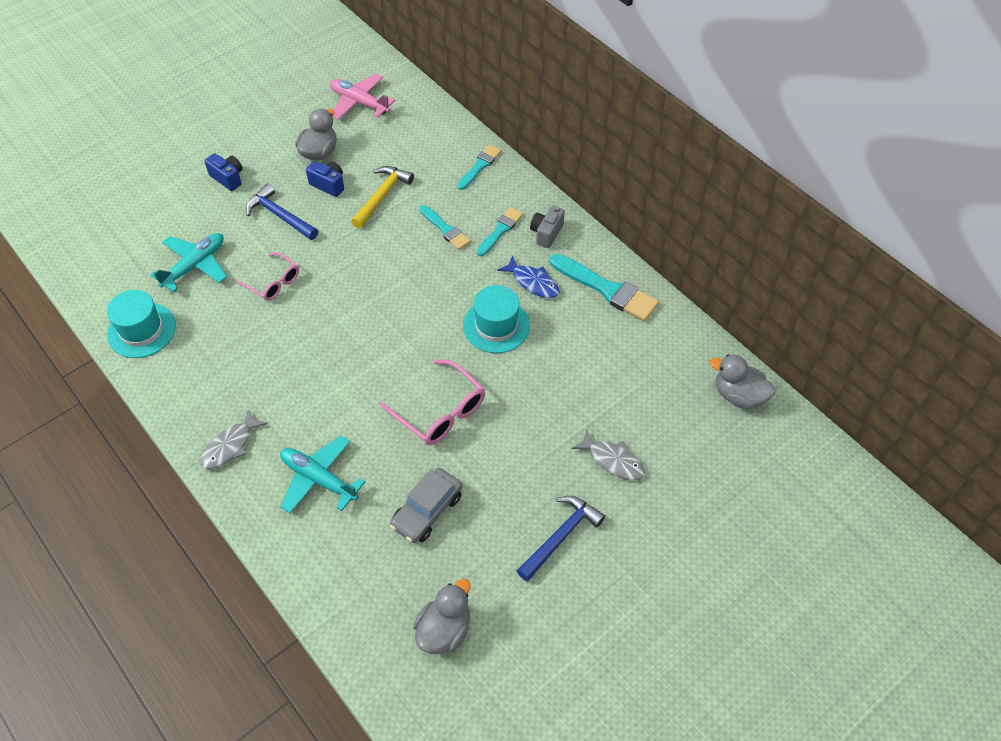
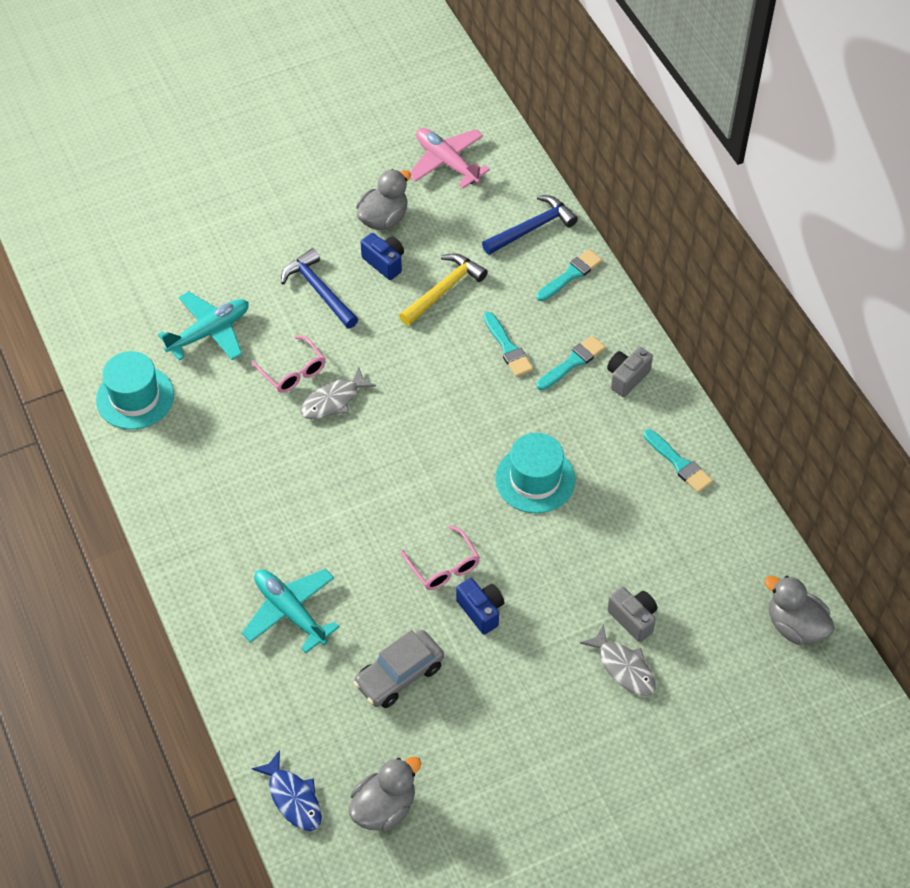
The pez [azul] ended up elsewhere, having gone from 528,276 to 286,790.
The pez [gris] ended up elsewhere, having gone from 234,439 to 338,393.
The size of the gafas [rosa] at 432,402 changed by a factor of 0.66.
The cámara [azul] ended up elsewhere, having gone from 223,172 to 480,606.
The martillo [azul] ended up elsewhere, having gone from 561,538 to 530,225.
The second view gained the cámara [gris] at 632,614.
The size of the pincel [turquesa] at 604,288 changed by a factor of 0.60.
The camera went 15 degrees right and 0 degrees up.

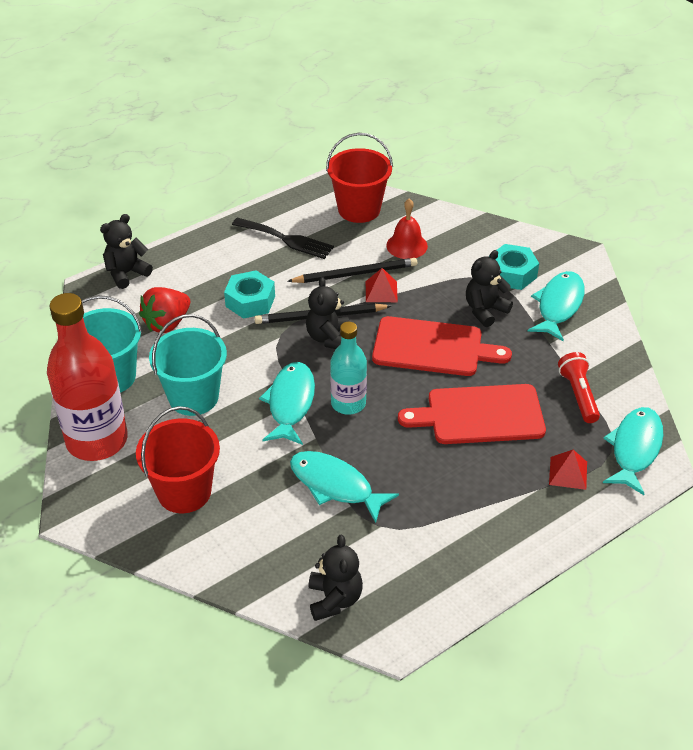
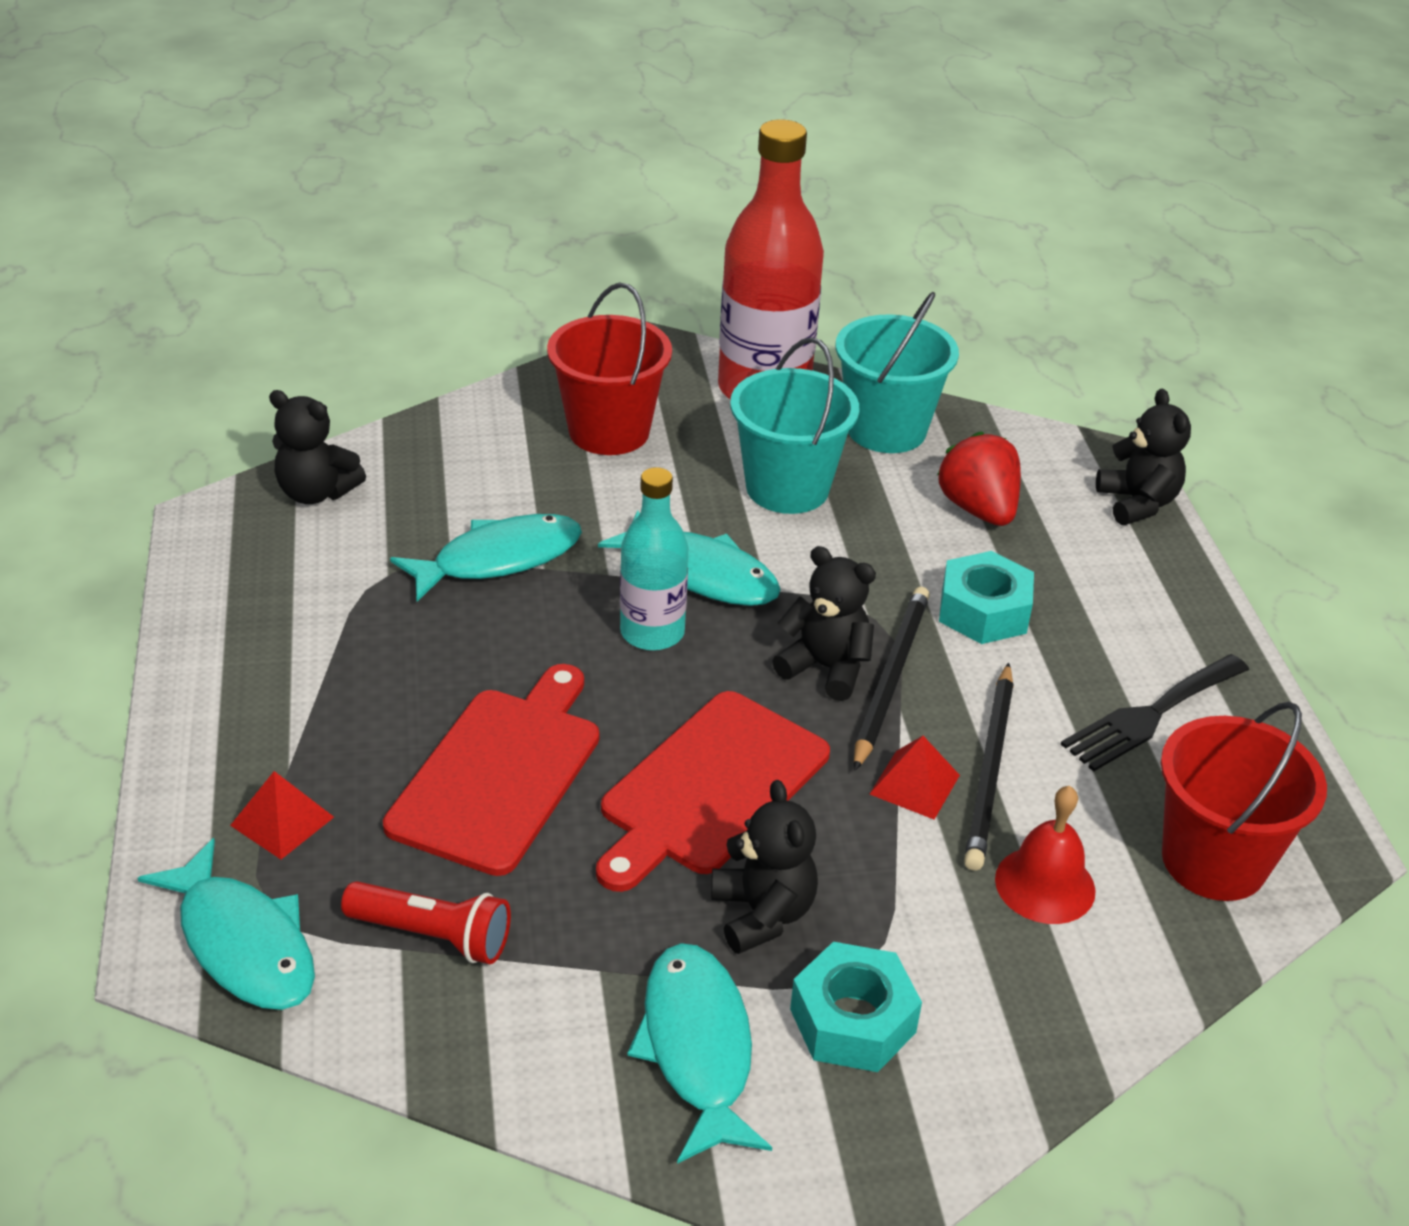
The pez [turquesa] at 556,306 ended up facing another way, 150 degrees counterclockwise from before.
The camera went 115 degrees right and 5 degrees down.

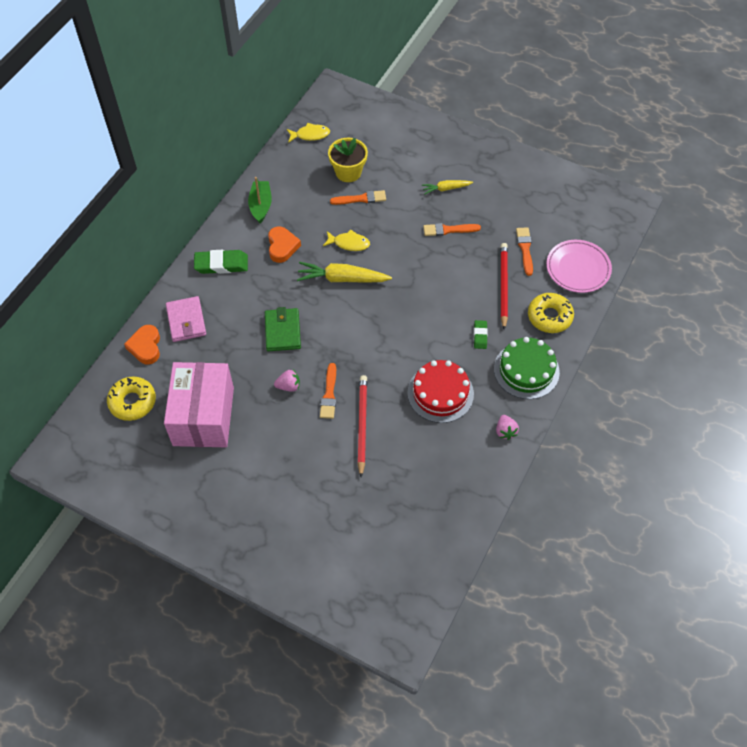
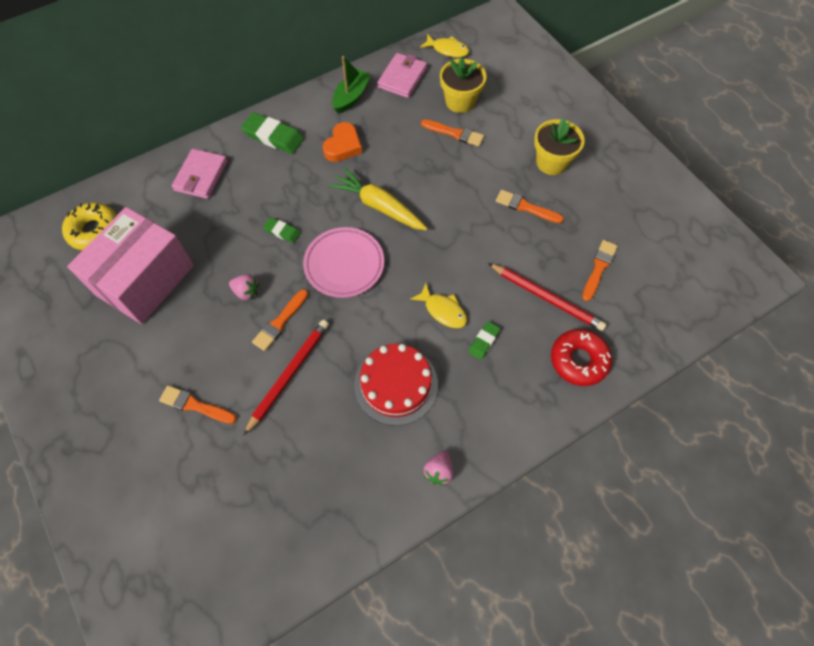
The second view gained the pincel [naranja] at 198,404.
Where the cartera [verde] stood at 283,329, the goma de borrar [verde] came to stand at 281,230.
The plato [rosa] ended up elsewhere, having gone from 579,266 to 343,262.
The second view gained the cartera [rosa] at 402,75.
The pez [amarillo] ended up elsewhere, having gone from 346,240 to 438,305.
The lápiz [rojo] at 504,286 ended up facing another way, 90 degrees clockwise from before.
Where the zanahoria [amarillo] stood at 447,187, the maceta [amarillo] came to stand at 559,146.
What was the rosquilla [amarillo] at 551,313 turned into the rosquilla [rojo] at 581,357.
The second view lost the corazón [naranja] at 142,345.
The second view lost the tarta [verde] at 527,368.
The camera went 30 degrees right and 5 degrees up.

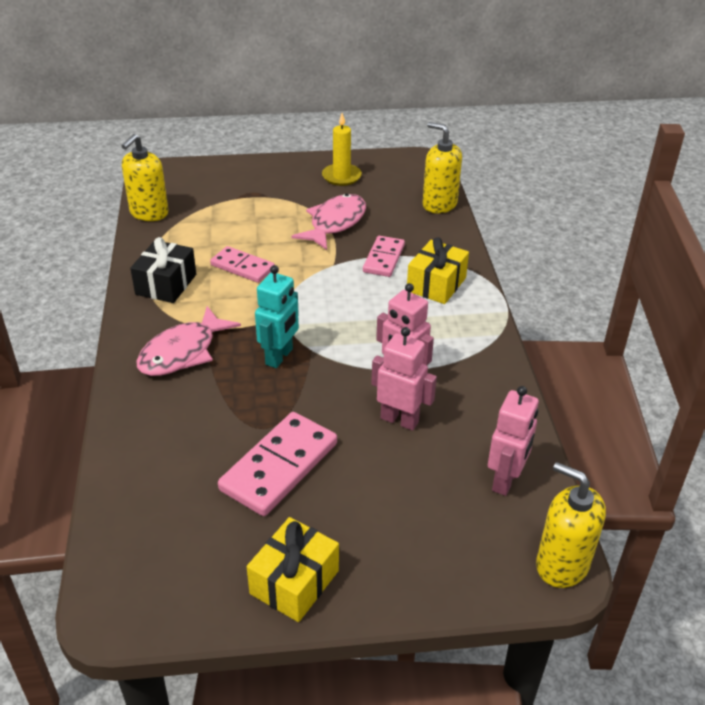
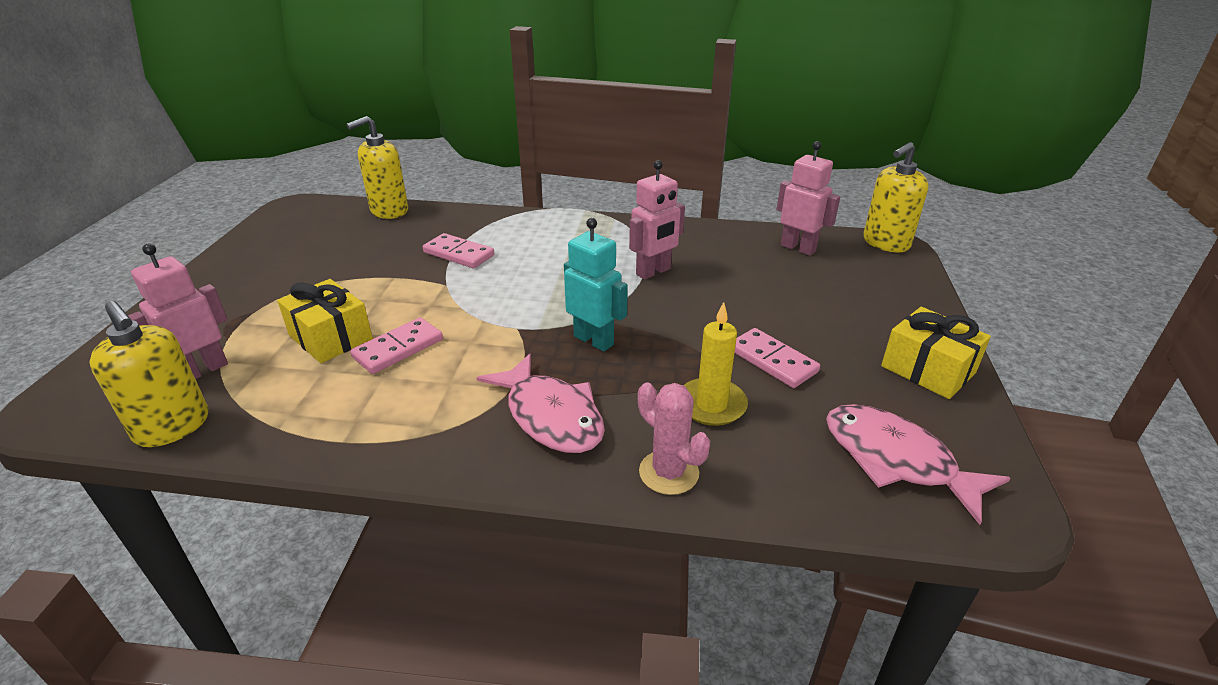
The robot [rosa] ended up elsewhere, having gone from 404,379 to 178,311.
The regalo [amarillo] ended up elsewhere, having gone from 438,270 to 325,321.
The second view gained the cactus [rosa] at 674,438.
The vela [amarillo] ended up elsewhere, having gone from 342,149 to 716,364.
The size of the ficha de dominó [rosa] at 277,464 changed by a factor of 0.63.
The pez [rosa] ended up elsewhere, having gone from 328,222 to 918,464.
The second view lost the regalo [negro] at 163,270.
The camera went 75 degrees left and 5 degrees down.

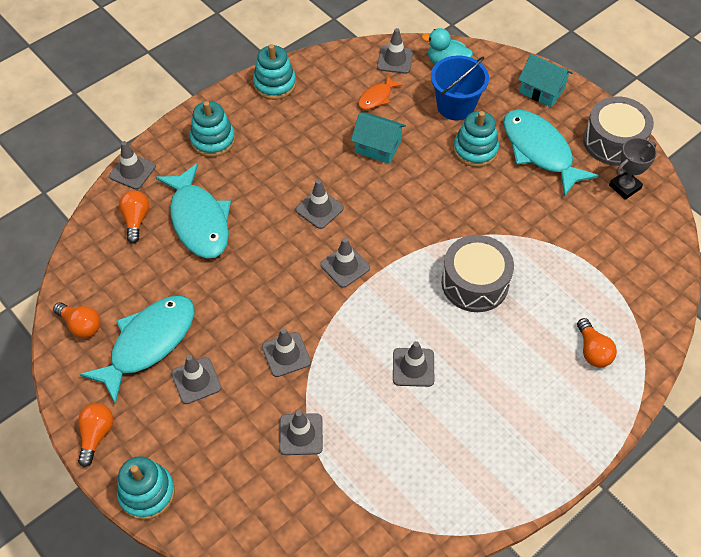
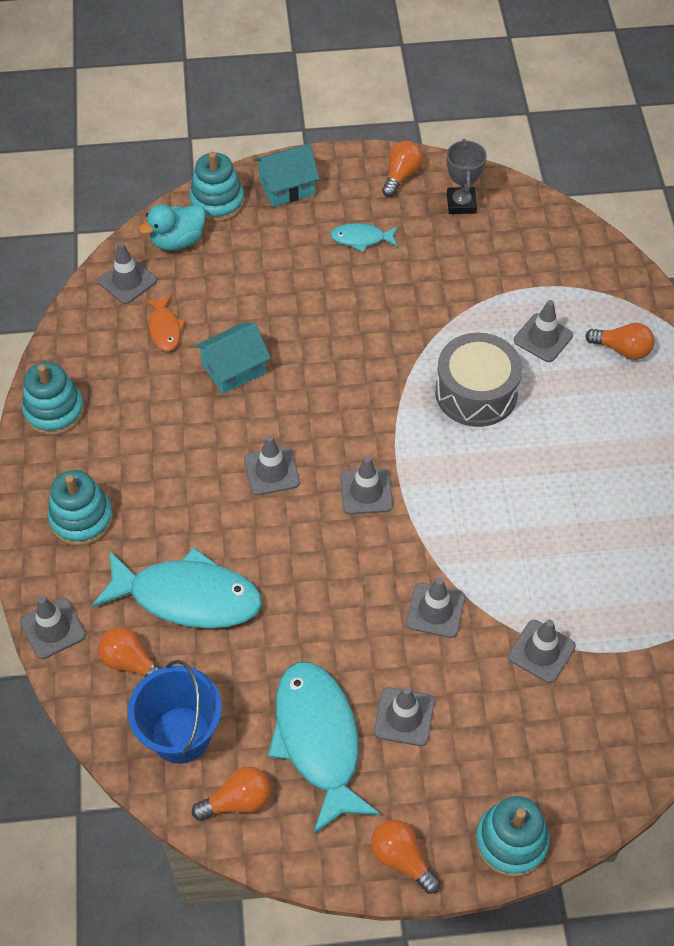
The balde [azul] ended up elsewhere, having gone from 460,88 to 175,712.
The juguete apilable [turquesa] ended up elsewhere, having gone from 476,139 to 217,187.
The size of the pez [turquesa] at 551,153 changed by a factor of 0.48.
Where the tambor [gris] stood at 618,131, the bombilla [naranja] came to stand at 402,169.
The cono de tráfico [gris] ended up elsewhere, having gone from 413,364 to 543,331.
The camera went 55 degrees left and 0 degrees up.

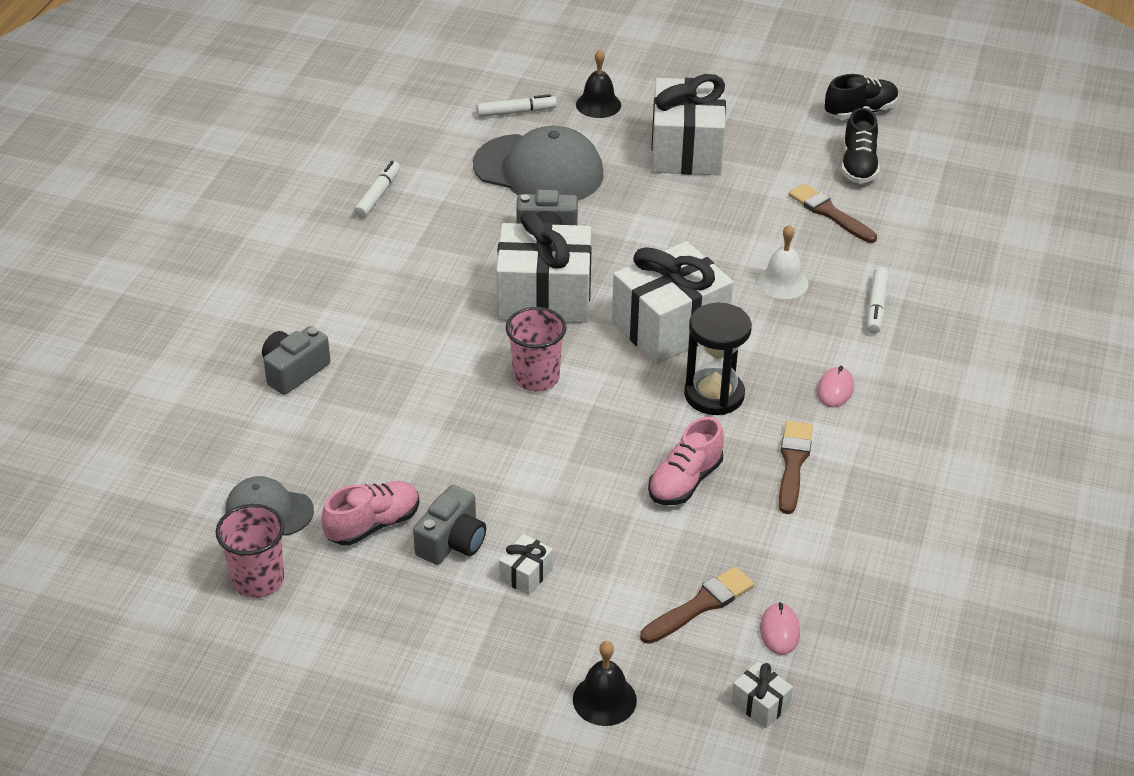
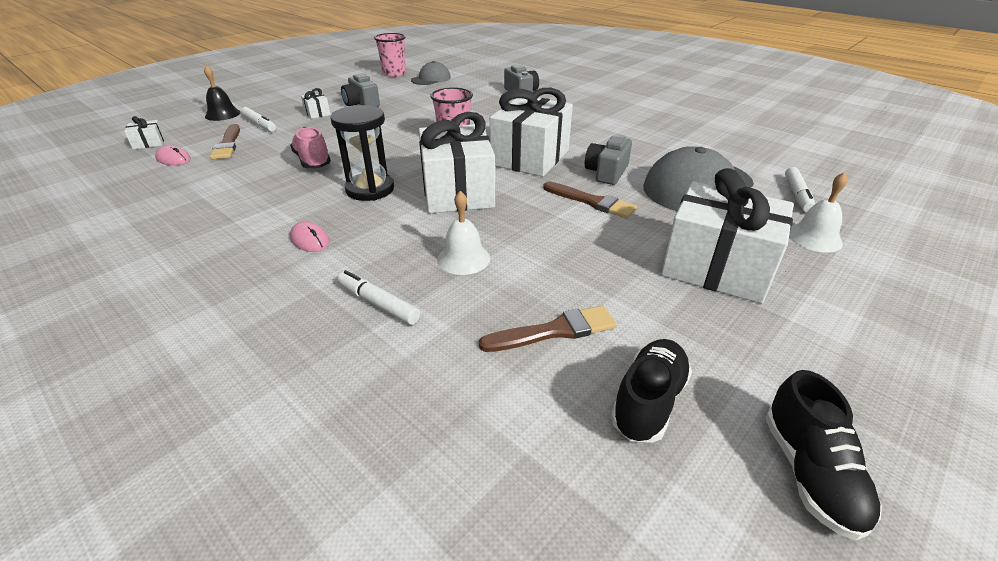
The rotulador [blanco] ended up elsewhere, having gone from 377,189 to 258,119.
The pincel [marrón] ended up elsewhere, having gone from 796,467 to 590,200.
The zapato [negro] at 861,146 ended up facing another way, 90 degrees clockwise from before.
What was the campana [negro] at 598,83 turned into the campana [blanco] at 818,212.
The second view lost the zapato [rosa] at 370,513.
The camera went 115 degrees right and 5 degrees down.

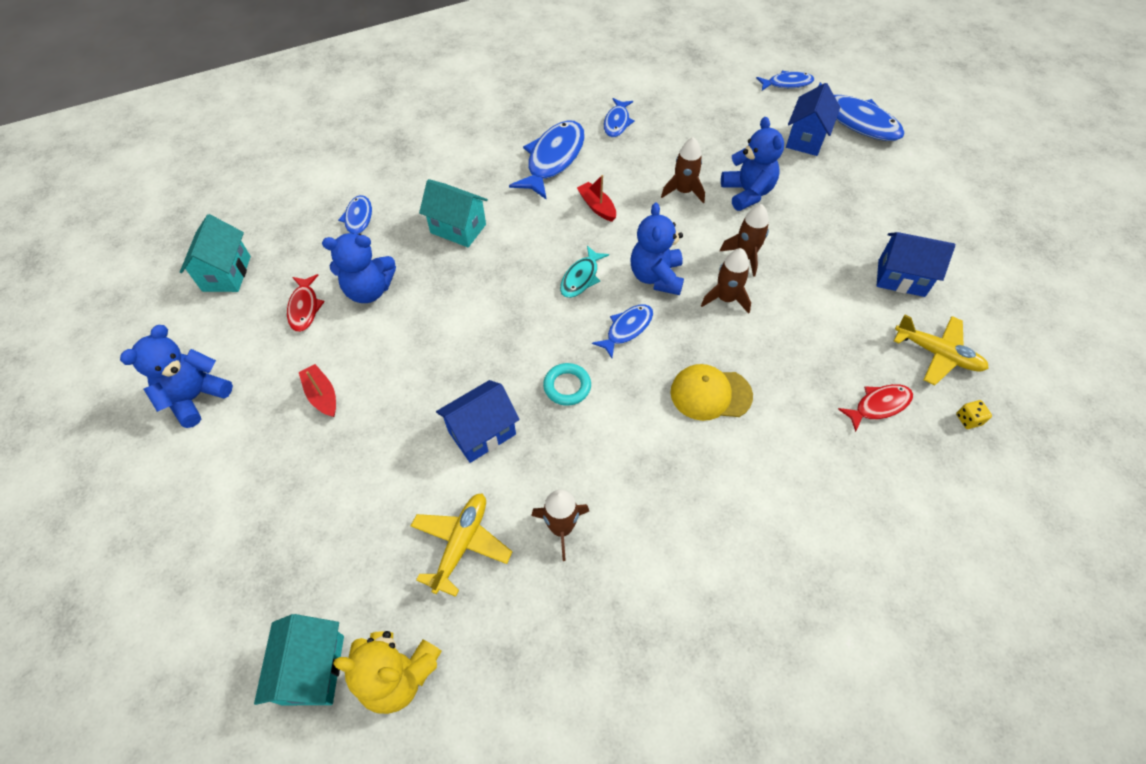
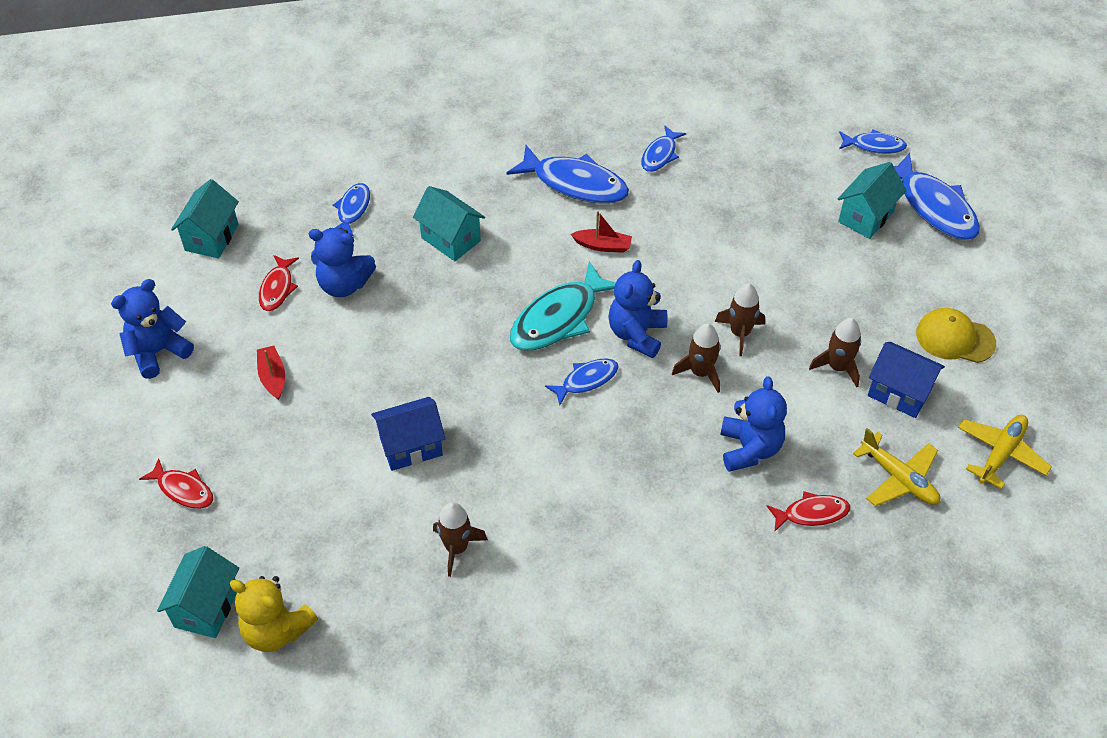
The second view gained the pez [rojo] at 176,483.
The pez [azul] at 547,160 ended up facing another way, 75 degrees clockwise from before.
The size of the pez [turquesa] at 584,272 changed by a factor of 1.79.
The barco [rojo] at 596,198 ended up facing another way, 120 degrees clockwise from before.
The osito [azul] ended up elsewhere, having gone from 752,164 to 753,424.
The cohete [marrón] ended up elsewhere, having gone from 683,170 to 835,353.
What was the casa [azul] at 813,119 turned into the casa [turquesa] at 872,200.
The gorra [amarillo] ended up elsewhere, having gone from 711,392 to 956,335.
The avión [amarillo] ended up elsewhere, having gone from 461,545 to 1005,452.
The second view lost the anillo [turquesa] at 567,384.
The second view lost the dado [amarillo] at 974,414.
The camera went 15 degrees right and 5 degrees down.

